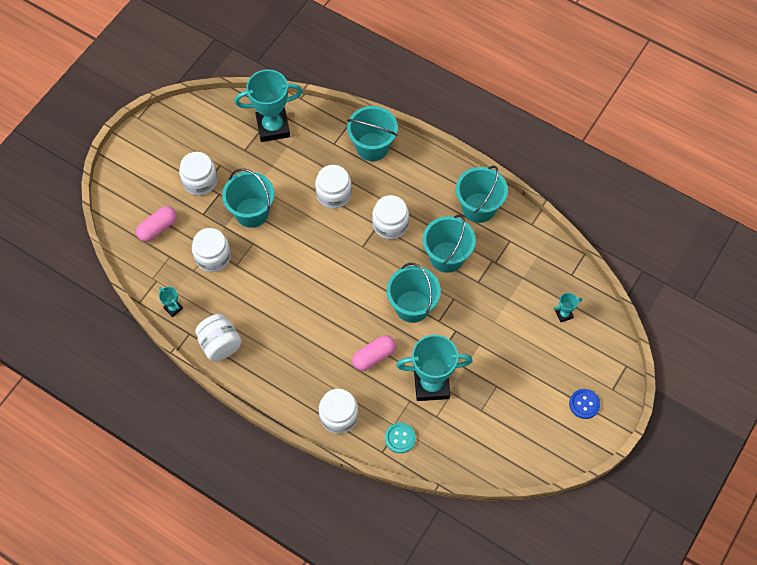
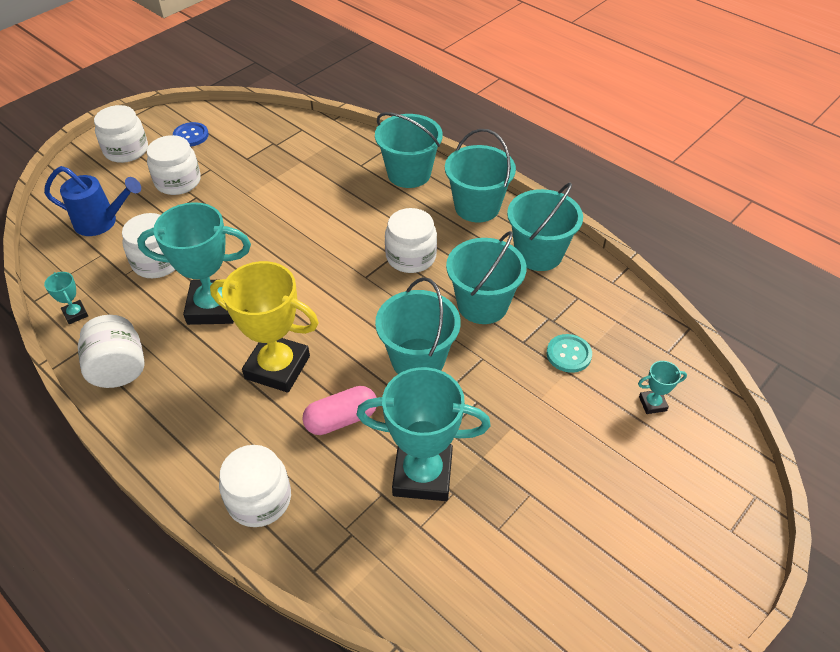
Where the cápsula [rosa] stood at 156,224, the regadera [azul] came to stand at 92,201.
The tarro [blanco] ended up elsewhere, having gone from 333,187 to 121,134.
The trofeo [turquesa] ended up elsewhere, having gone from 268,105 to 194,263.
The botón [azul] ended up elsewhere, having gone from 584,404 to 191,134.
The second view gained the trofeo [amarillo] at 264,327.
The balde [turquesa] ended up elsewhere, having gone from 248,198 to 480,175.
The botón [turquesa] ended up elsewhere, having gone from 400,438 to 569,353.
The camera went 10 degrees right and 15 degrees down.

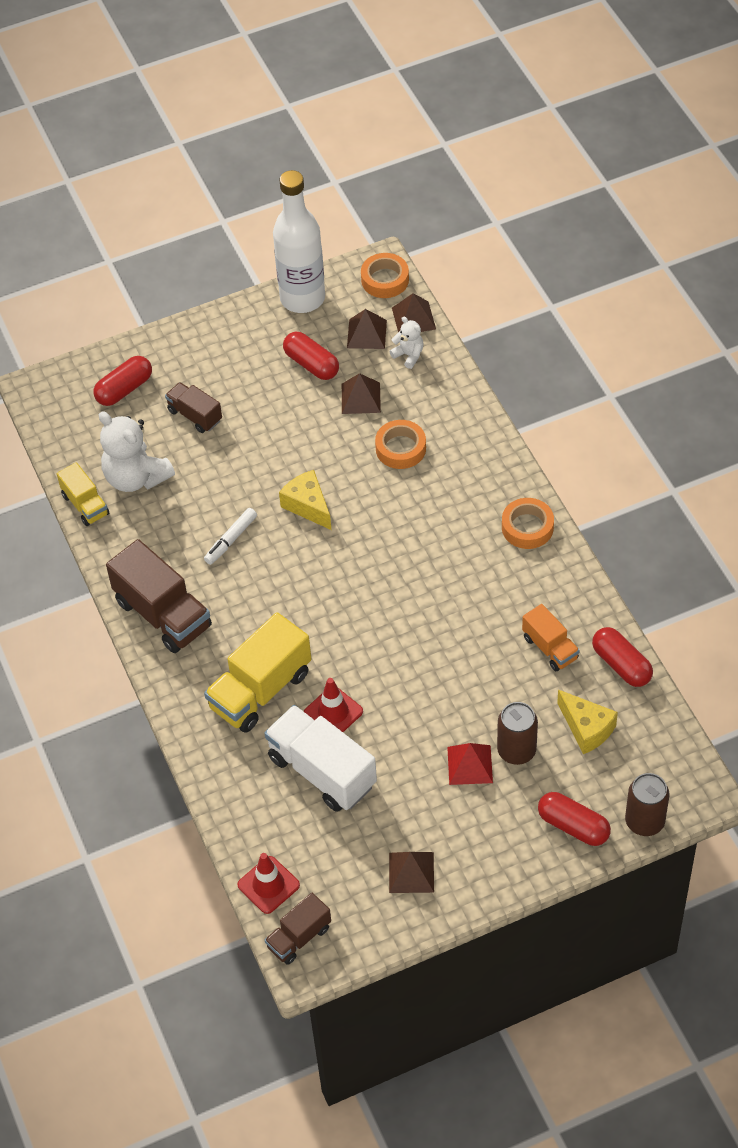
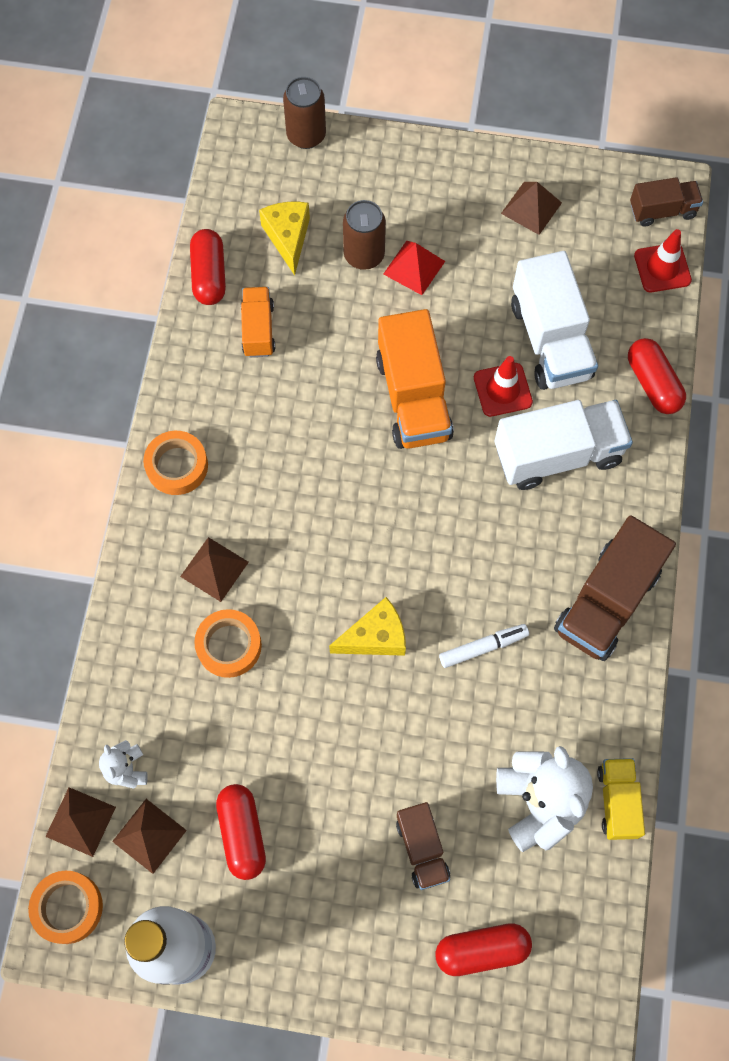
The pirámide [marrón] ended up elsewhere, having gone from 361,393 to 214,569.
The queso [amarillo] at 305,500 ended up facing another way, 105 degrees counterclockwise from before.
The second view gained the camión [naranja] at 415,379.
What was the camión [amarillo] at 257,672 turned into the camión [blanco] at 564,445.
The camión [marrón] at 159,596 ended up facing another way, 135 degrees counterclockwise from before.
The cápsula [rojo] ended up elsewhere, having gone from 574,819 to 657,376.
The camera went 150 degrees left and 15 degrees up.

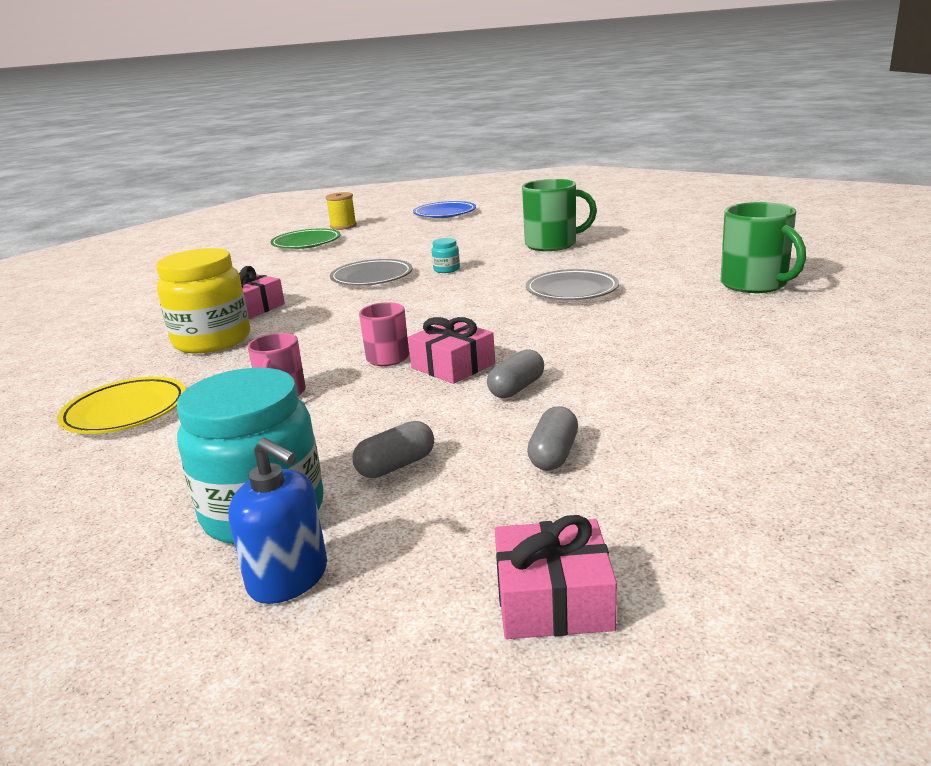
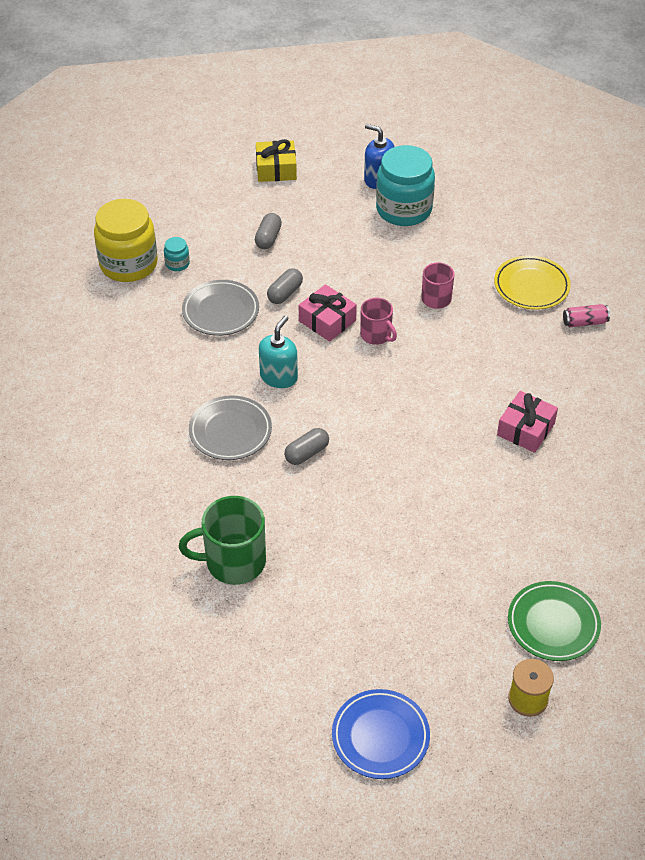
The tarro [amarillo] ended up elsewhere, having gone from 203,300 to 126,240.
The tarro [turquesa] ended up elsewhere, having gone from 446,255 to 177,254.
The plato [gris] ended up elsewhere, having gone from 371,272 to 220,308.
What was the regalo [rosa] at 556,577 turned into the regalo [amarillo] at 276,160.
The second view gained the dispensador de jabón [turquesa] at 278,352.
The cápsula [gris] ended up elsewhere, having gone from 393,449 to 306,446.
The second view gained the lata [rosa] at 586,315.
The second view lost the taza [verde] at 763,247.
The camera went 175 degrees right and 25 degrees up.

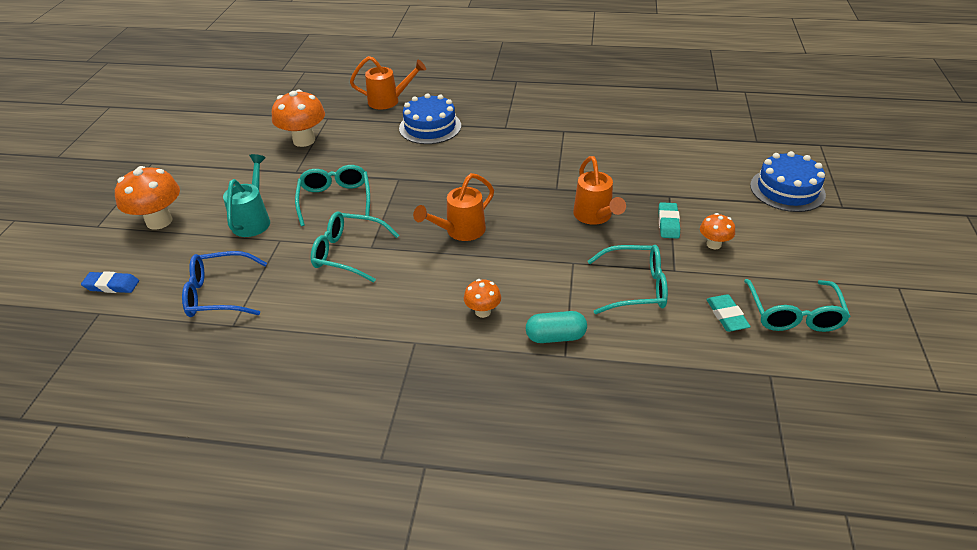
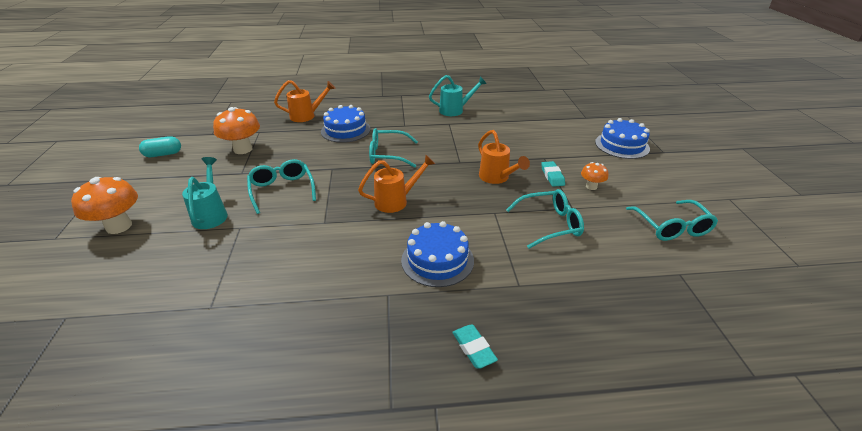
The cápsula [turquesa] ended up elsewhere, having gone from 556,327 to 160,146.
The regadera [naranja] at 453,207 ended up facing another way, 150 degrees counterclockwise from before.
The gafas [turquesa] ended up elsewhere, having gone from 355,247 to 393,148.
Where the seta [naranja] stood at 482,298, the tarta [azul] came to stand at 437,254.
The second view gained the regadera [turquesa] at 458,95.
The goma de borrar [turquesa] ended up elsewhere, having gone from 728,313 to 475,346.
The second view lost the goma de borrar [azul] at 110,282.
The second view lost the gafas [azul] at 224,284.
The camera went 15 degrees left and 5 degrees down.

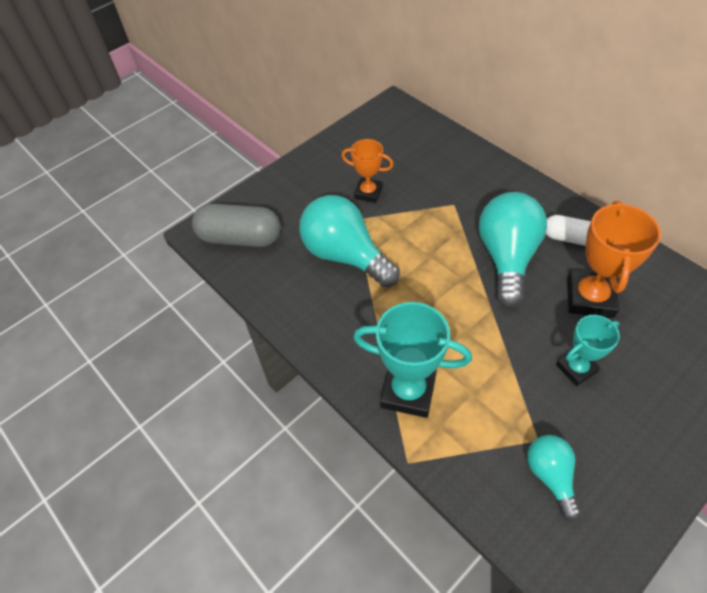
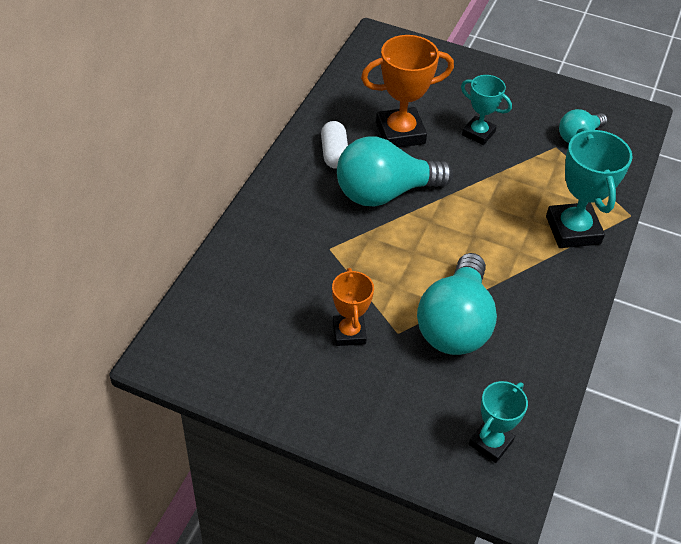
Where the cápsula [gris] stood at 236,225, the trofeo [turquesa] came to stand at 498,422.
The camera went 120 degrees left and 5 degrees down.

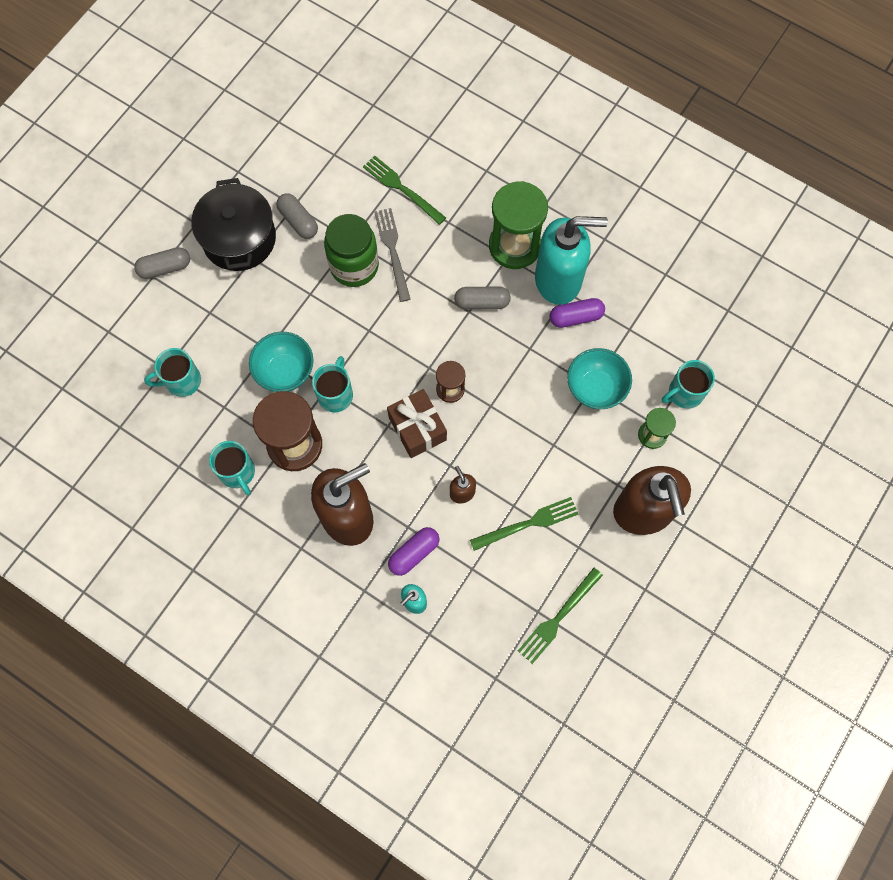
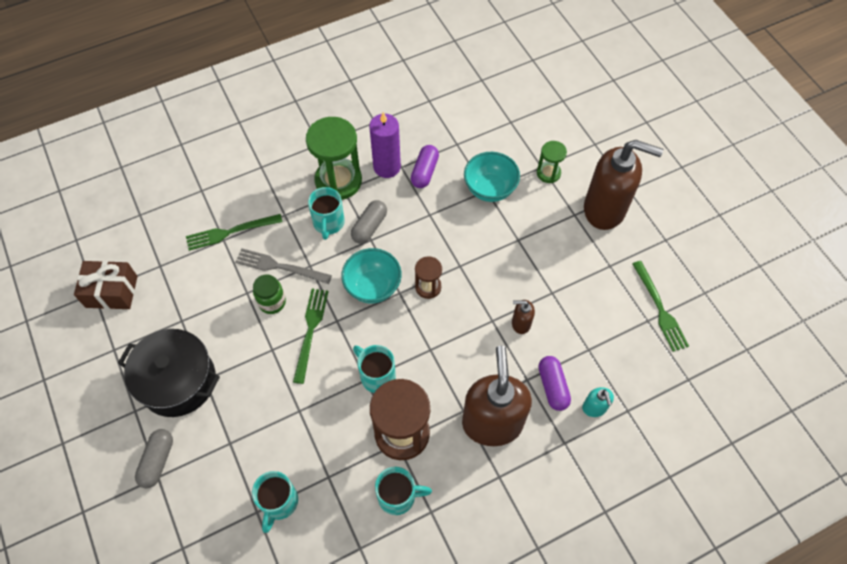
The regalo [marrón] ended up elsewhere, having gone from 417,423 to 106,285.
The size of the tarro [verde] at 351,250 changed by a factor of 0.58.
The tenedor [verde] ended up elsewhere, having gone from 524,524 to 311,336.
The taza [turquesa] ended up elsewhere, having gone from 688,384 to 326,213.
The cuenco [turquesa] ended up elsewhere, having gone from 281,362 to 371,275.
Where the dispensador de jabón [turquesa] stood at 571,260, the vela [morado] came to stand at 385,145.
The second view lost the cápsula [gris] at 297,216.
The camera went 60 degrees left and 10 degrees down.

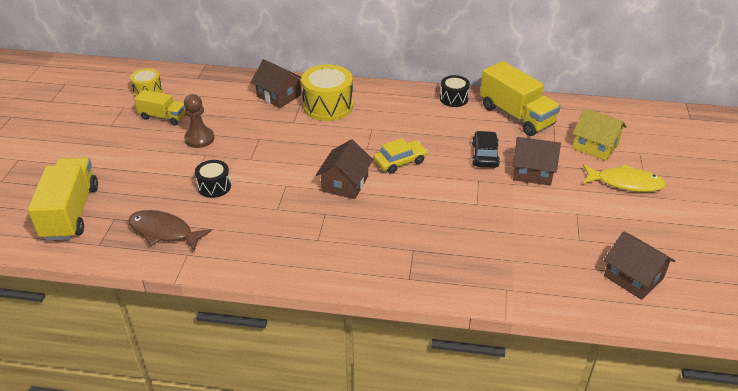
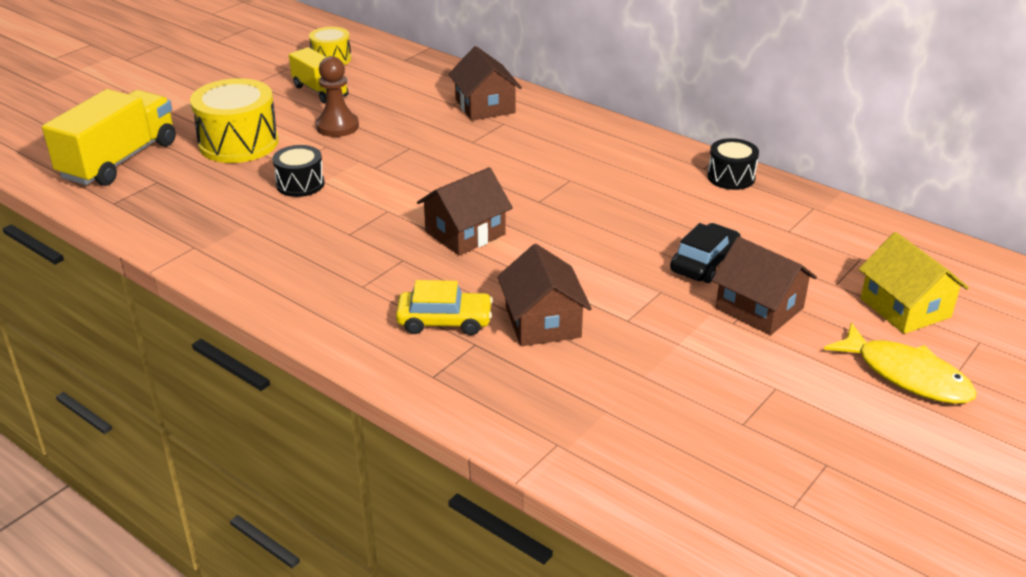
The tambor [amarillo] ended up elsewhere, having gone from 327,92 to 234,120.
The coche [amarillo] ended up elsewhere, having gone from 401,156 to 444,307.
The casa [marrón] ended up elsewhere, having gone from 639,265 to 544,295.
The second view lost the pez [marrón] at 170,230.
The second view lost the camión [amarillo] at 520,98.
The camera went 30 degrees right and 5 degrees down.

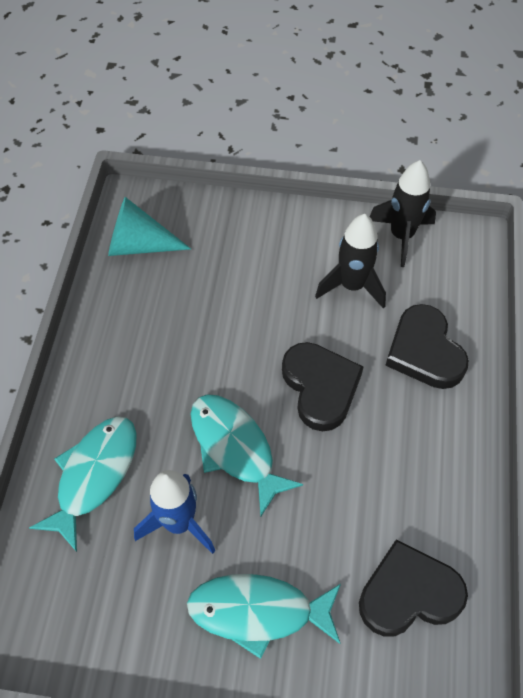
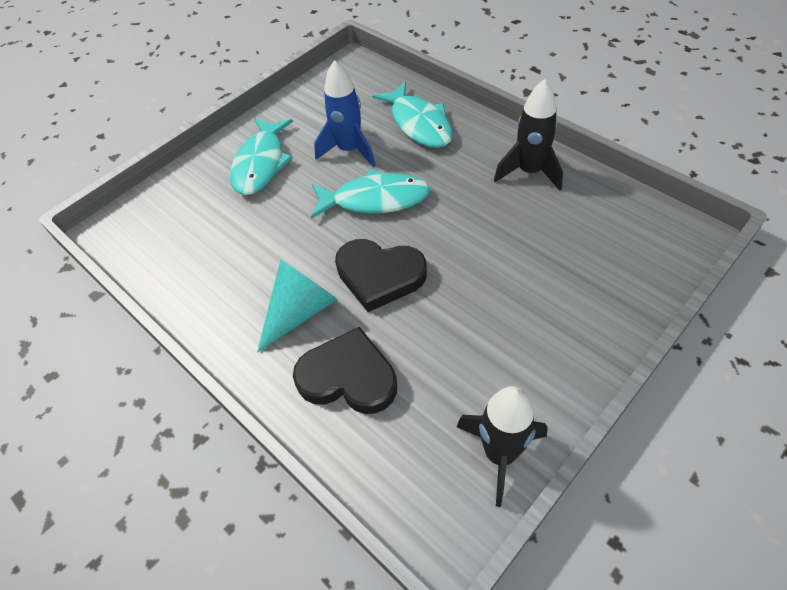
The pez [turquesa] at 264,616 ended up facing another way, 150 degrees clockwise from before.
The cono [turquesa] ended up elsewhere, having gone from 149,226 to 297,306.
The cohete [negro] ended up elsewhere, having gone from 350,261 to 528,134.
The second view lost the corazón [negro] at 413,587.
The camera went 130 degrees right and 5 degrees down.

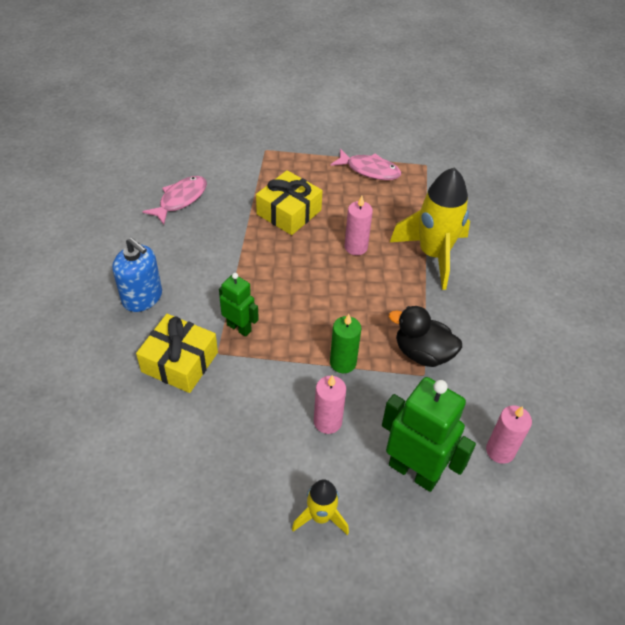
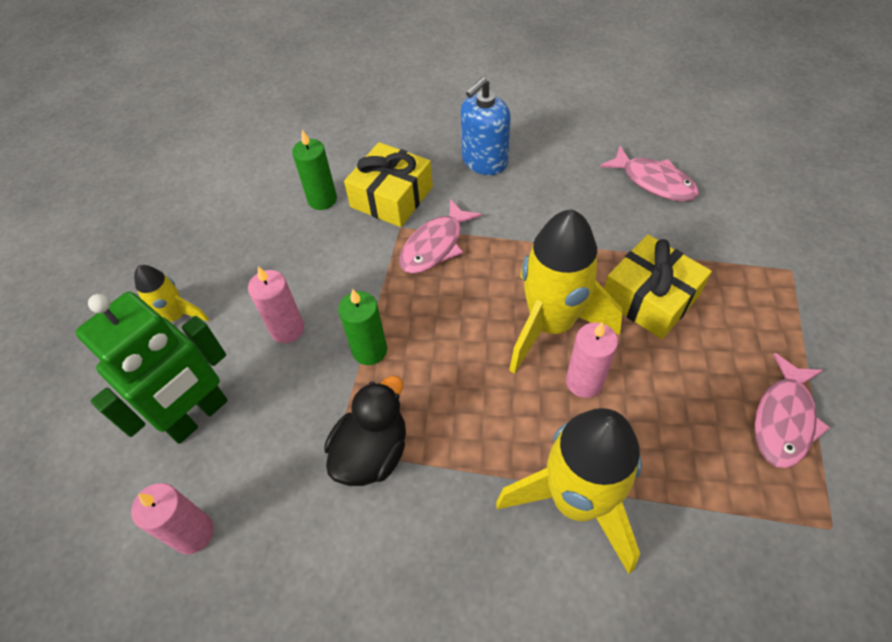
The second view gained the vela [verde] at 314,170.
Where the robot [verde] stood at 239,305, the pez [rosa] came to stand at 440,236.
The second view gained the cohete [amarillo] at 565,291.
The camera went 100 degrees right and 5 degrees up.

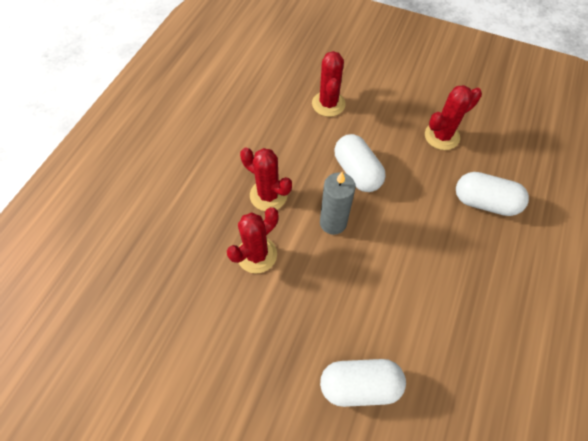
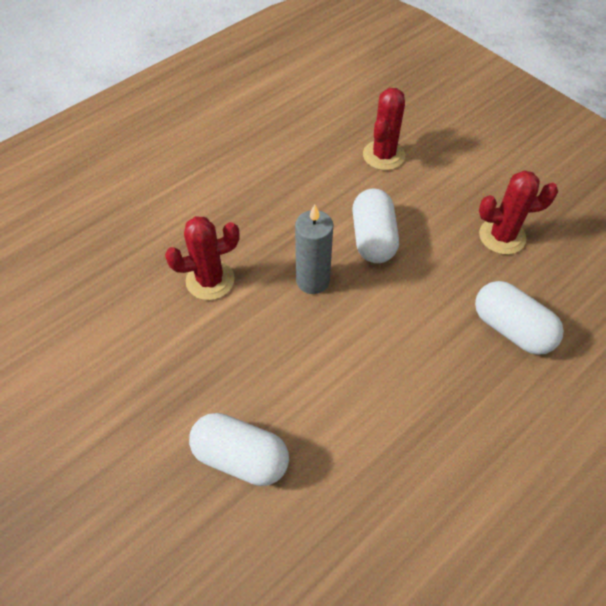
The second view lost the cactus [rojo] at 266,179.
The camera went 25 degrees right and 5 degrees down.

